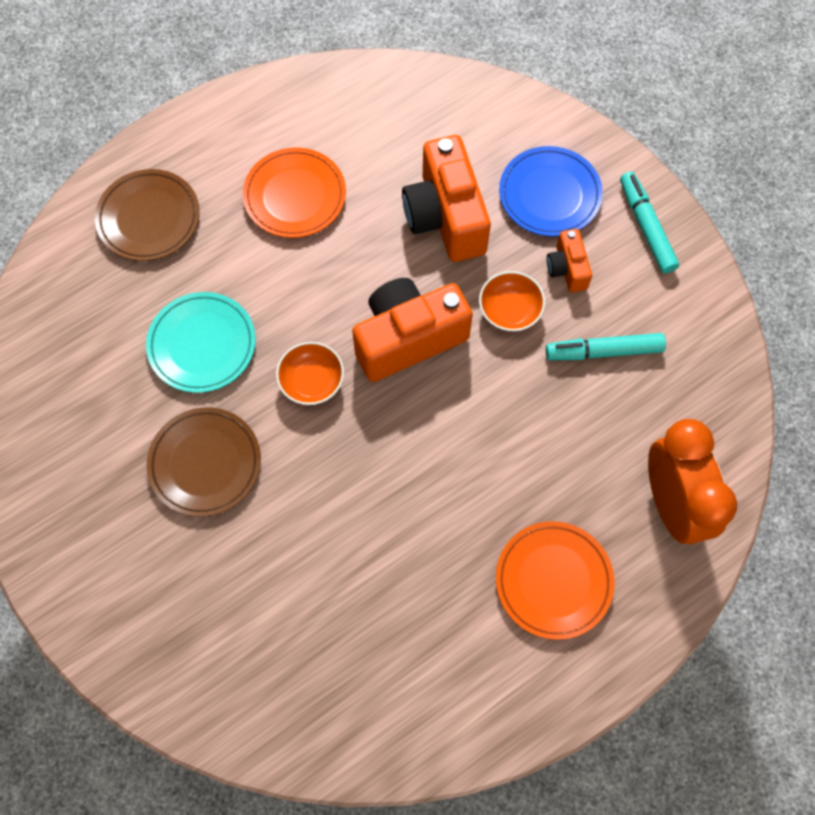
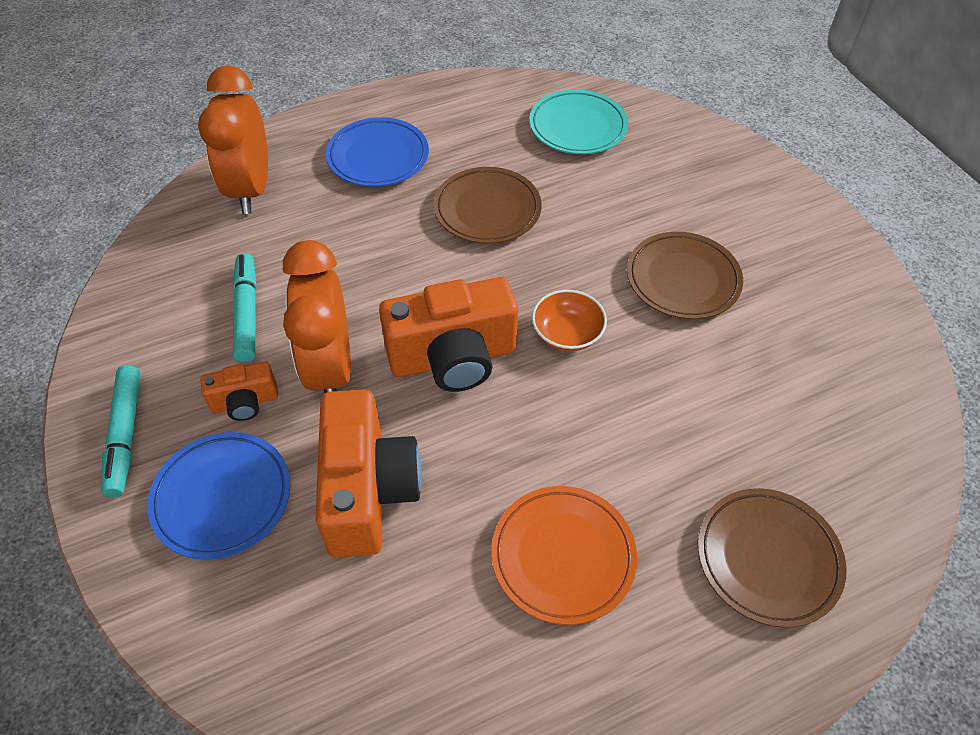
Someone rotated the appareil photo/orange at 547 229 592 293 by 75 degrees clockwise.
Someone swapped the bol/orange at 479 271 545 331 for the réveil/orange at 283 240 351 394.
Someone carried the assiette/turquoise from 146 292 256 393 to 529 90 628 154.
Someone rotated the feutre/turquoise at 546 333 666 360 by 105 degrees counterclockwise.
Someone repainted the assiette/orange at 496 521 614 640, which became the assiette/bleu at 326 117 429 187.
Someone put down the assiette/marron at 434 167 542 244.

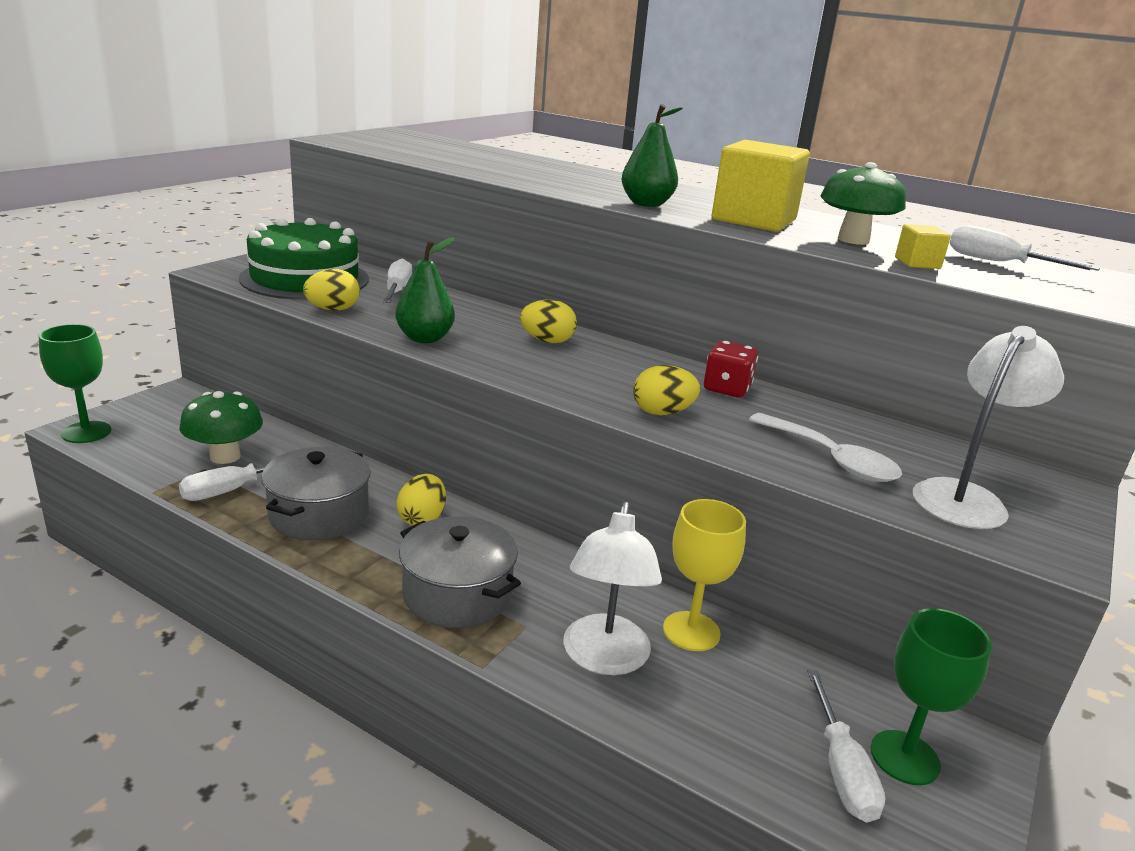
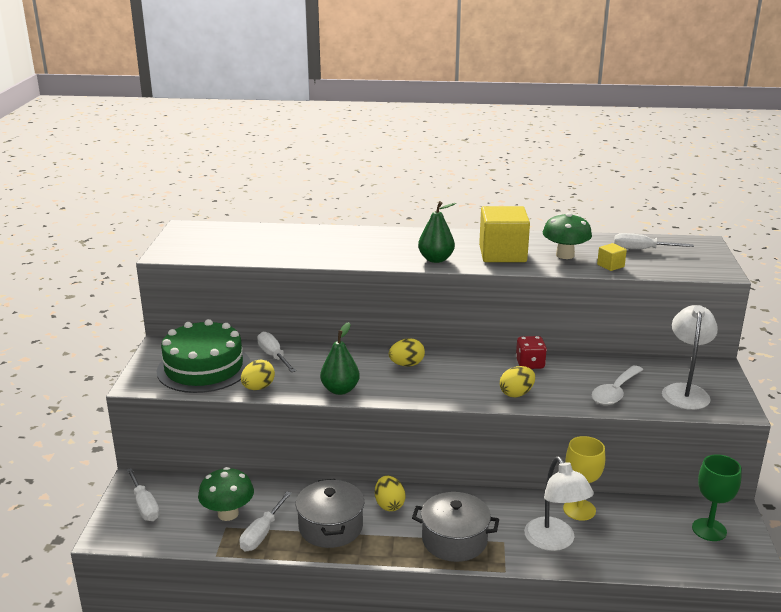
Someone took away the verre à pied/vert at 39 324 111 443.
Someone rotated the cuillère/blanc at 749 413 902 482 by 105 degrees clockwise.
Someone carried the tournevis/blanc from 807 670 886 823 to 126 468 160 521.

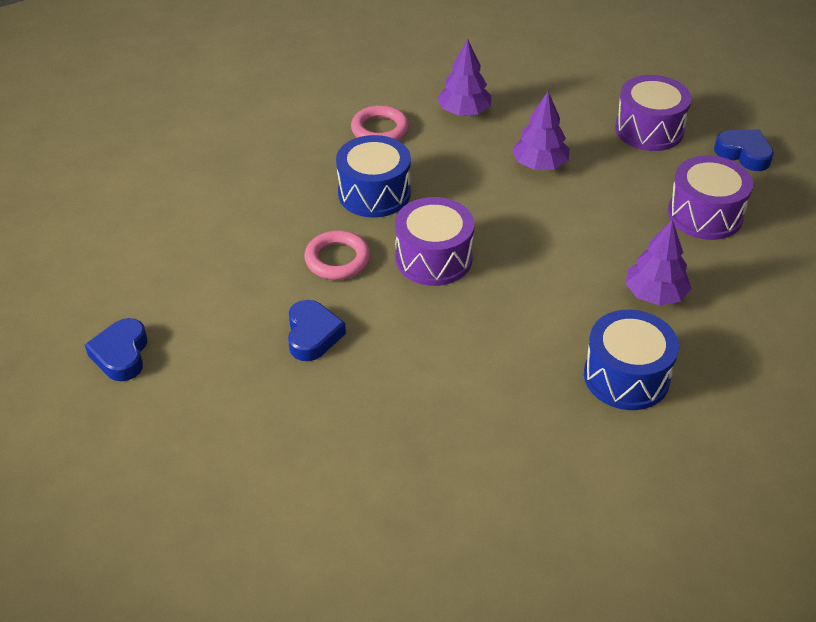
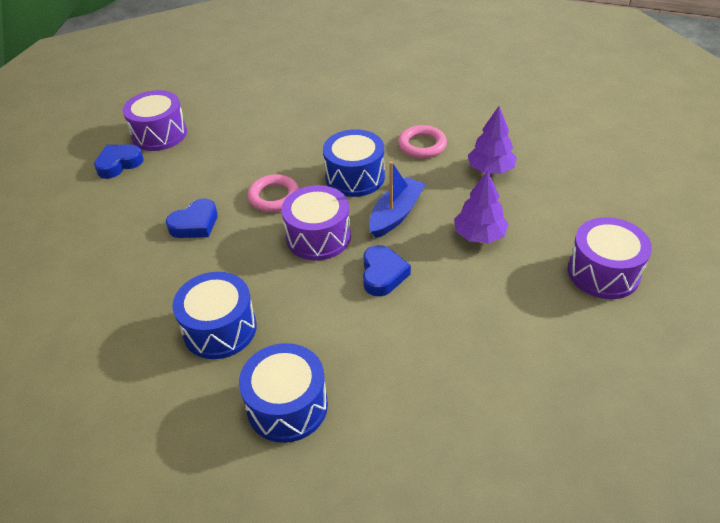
Someone carried the cœur/bleu from 714 129 774 171 to 363 245 411 296.
Someone carried the tambour/violet from 668 155 753 240 to 123 90 187 151.
Someone took away the arbre/violet at 625 219 692 306.
Someone put down the bateau/bleu at 369 161 426 238.
Someone put down the tambour/bleu at 173 272 257 359.

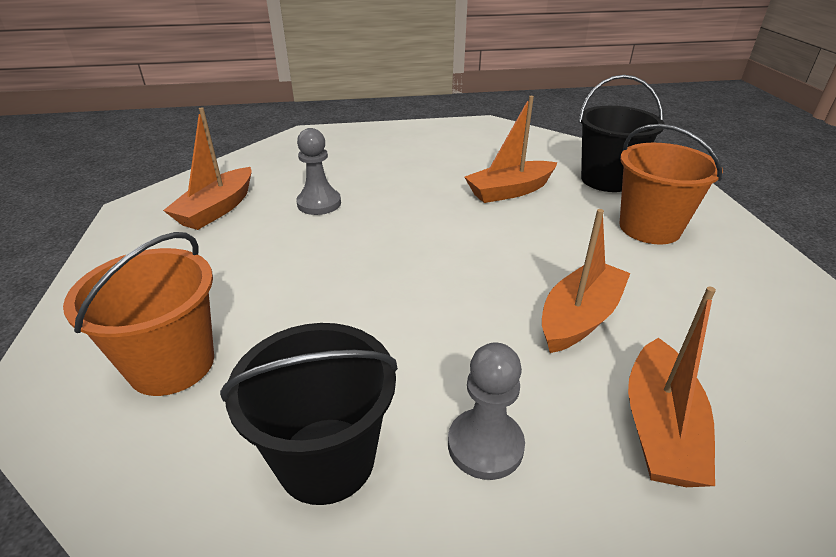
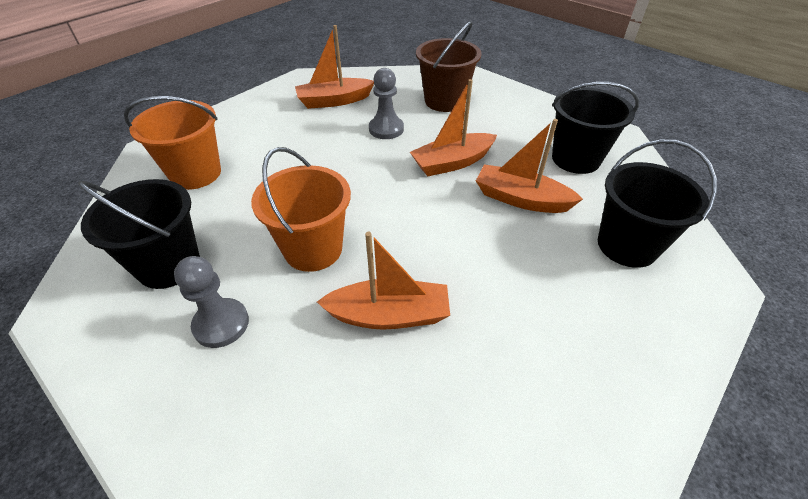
Someone carried the seau/orange from 620 124 723 244 to 251 147 351 272.
Someone carried the bateau/orange from 628 287 716 487 to 410 79 497 176.
Someone put down the seau/marron at 416 21 482 112.
Someone put down the seau/noir at 552 82 639 174.

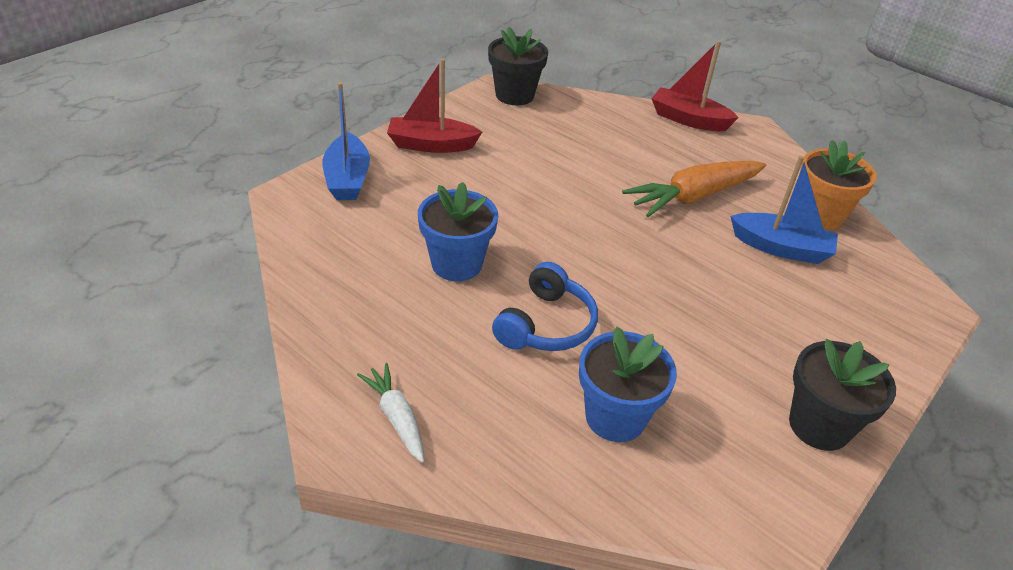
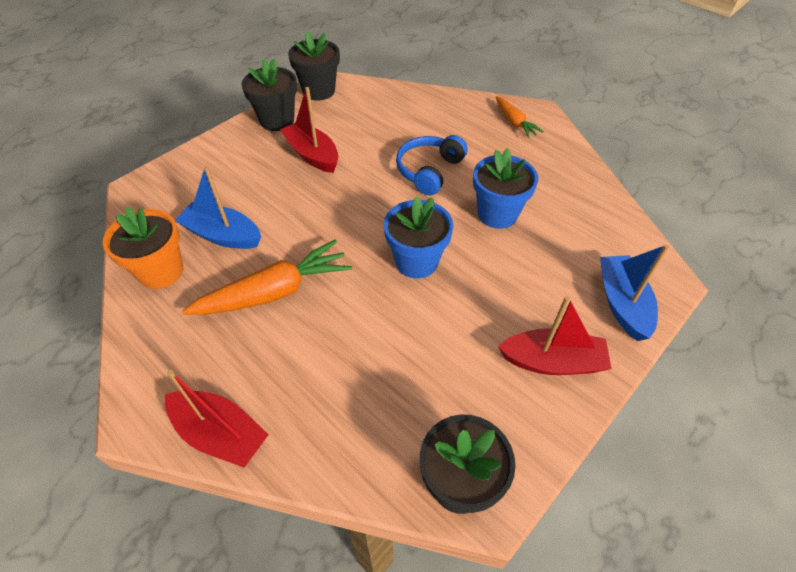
Someone carried the pot de fleurs/bleu from 579 327 677 442 to 384 196 453 279.
Someone repainted the carotte/blanc at 357 363 424 463, which became the carotte/orange at 496 96 544 138.
Someone put down the pot de fleurs/noir at 288 31 340 100.
Someone put down the bateau/rouge at 280 87 338 173.

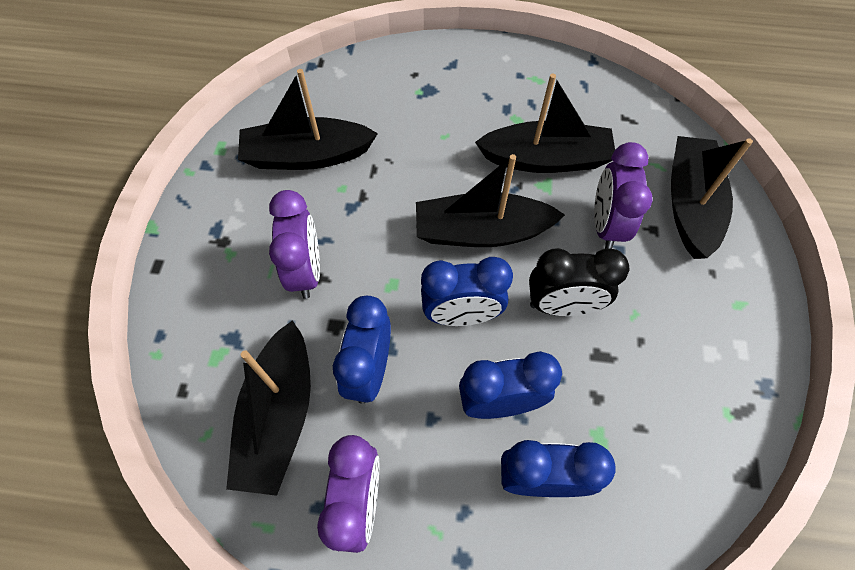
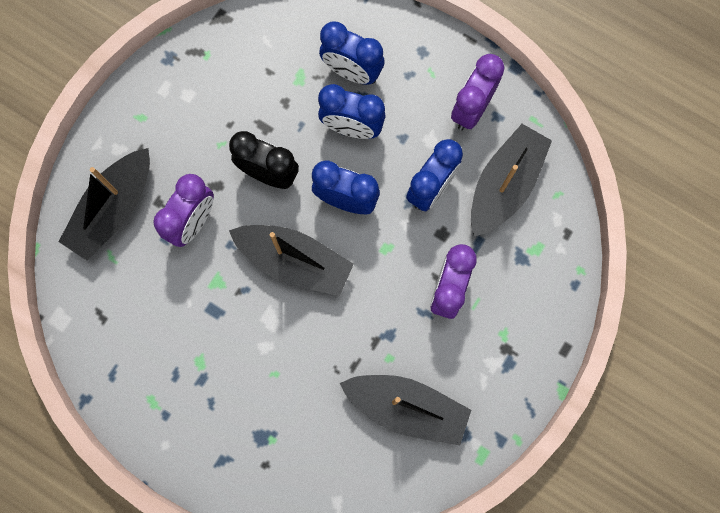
Someone took away the bateau/noir at 475 73 615 173.

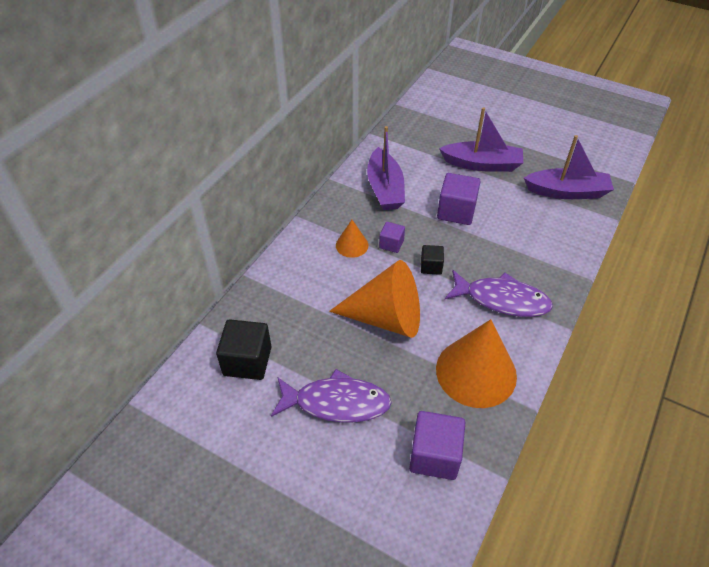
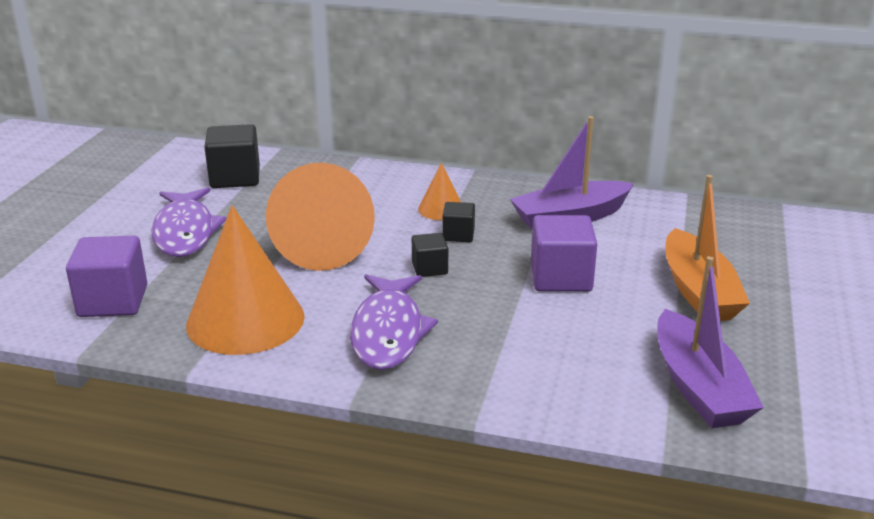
Someone repainted the bateau/violet at 439 107 523 172, which became the bateau/orange at 665 175 750 321.
Someone repainted the cube/violet at 379 222 405 253, which became the cube/noir at 442 202 475 242.

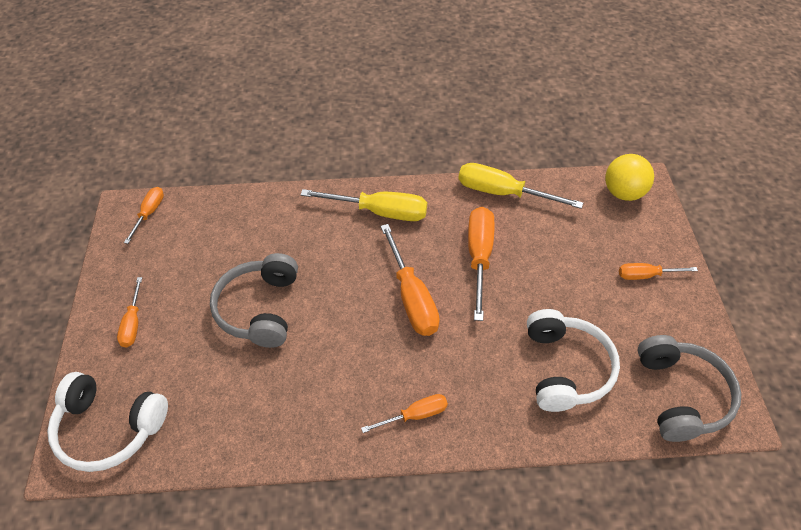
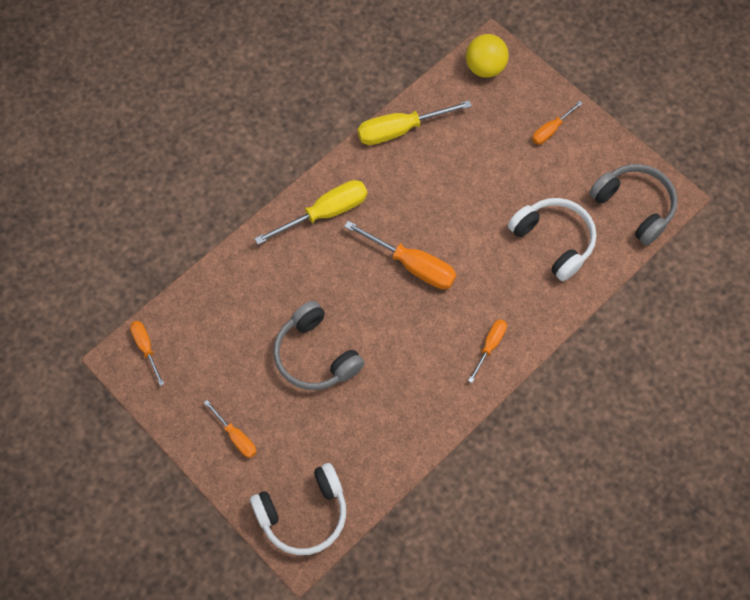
Someone took away the tournevis/orange at 468 207 495 321.

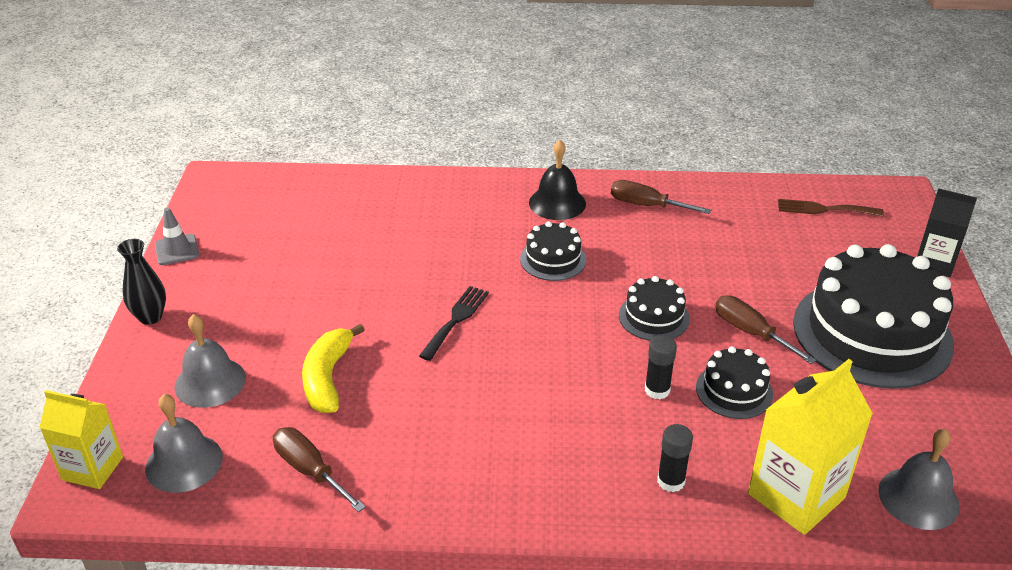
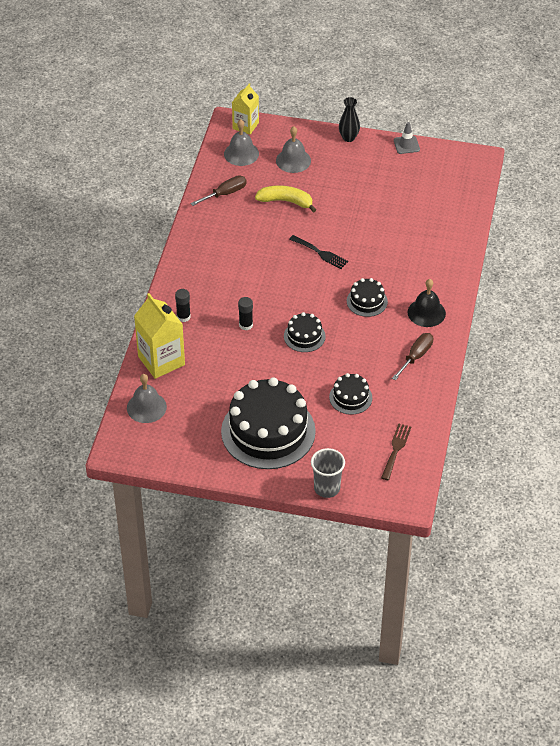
Someone swapped the brique de lait/noir at 917 188 977 277 for the gobelet/gris at 311 448 345 498.
Someone took away the tournevis/marron at 715 295 817 364.
Someone carried the gâteau/noir from 696 346 773 419 to 329 373 372 415.

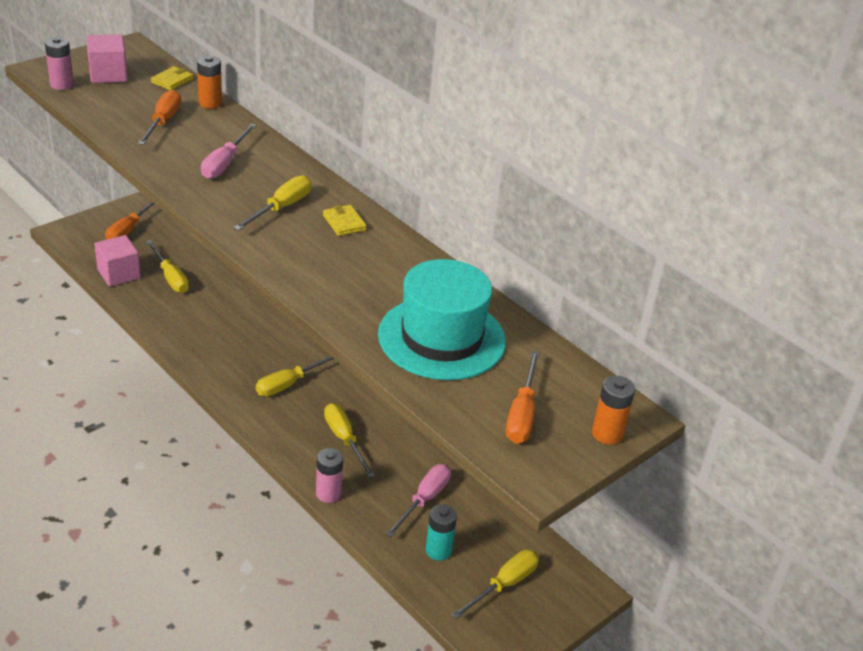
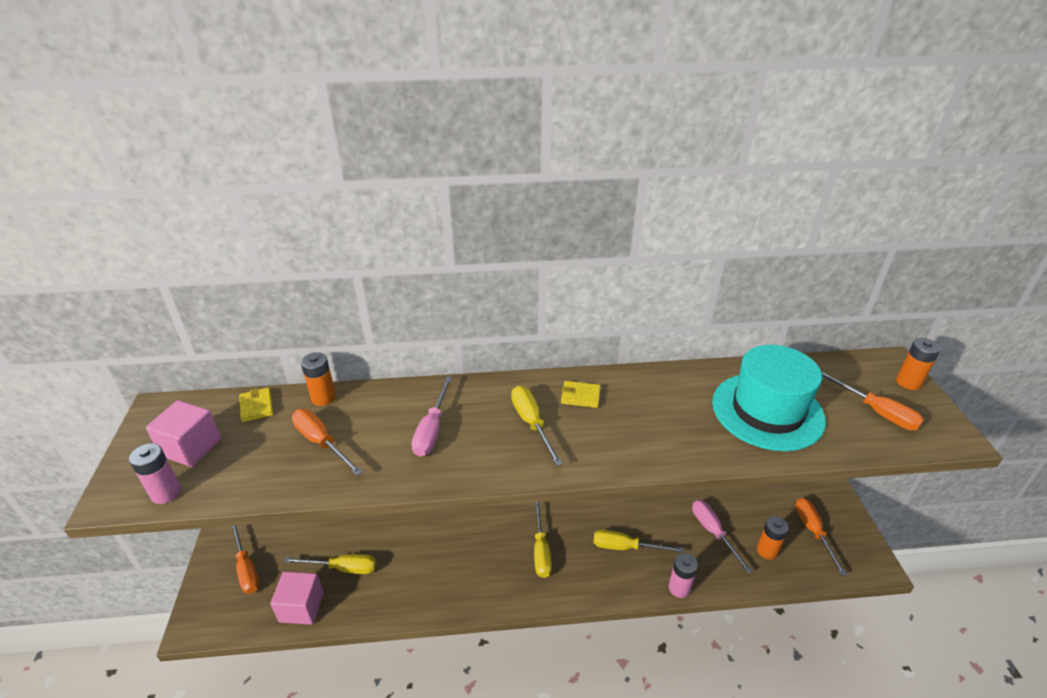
Someone rotated the tournevis/rose at 201 124 256 179 by 45 degrees clockwise.
Someone repainted the pile/turquoise at 426 504 457 561, which became the pile/orange at 757 516 789 559.
Someone repainted the tournevis/jaune at 452 550 539 619, which became the tournevis/orange at 795 498 847 575.

